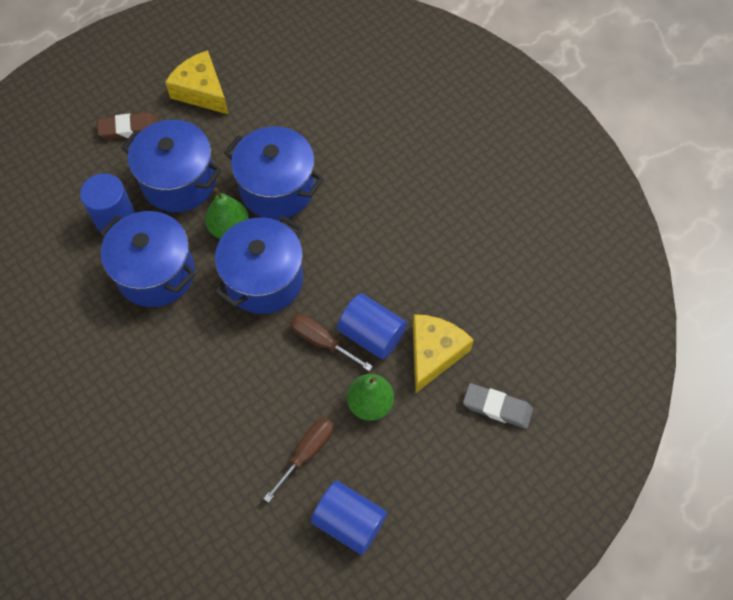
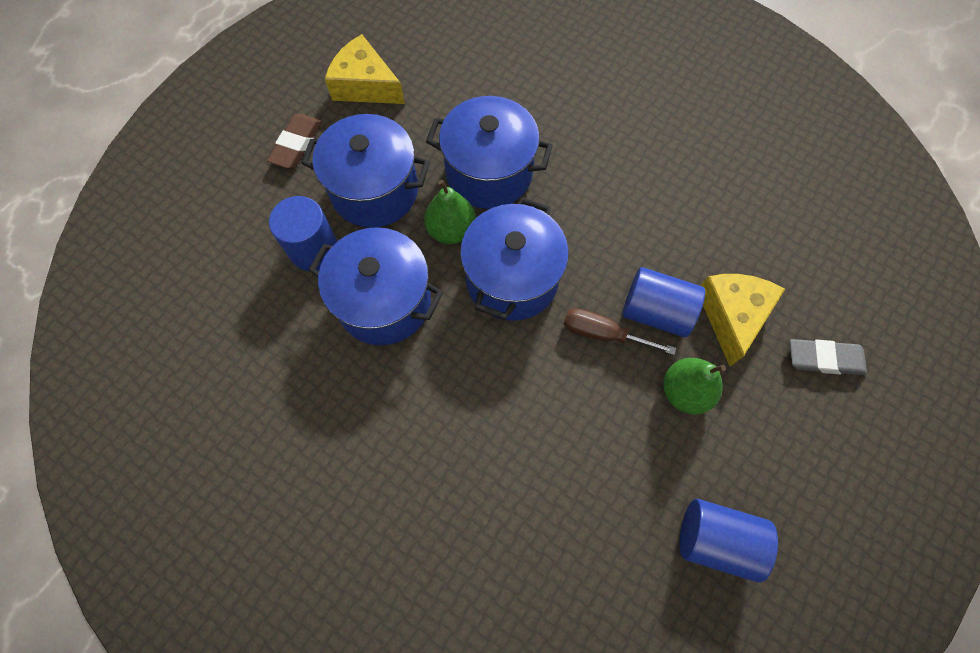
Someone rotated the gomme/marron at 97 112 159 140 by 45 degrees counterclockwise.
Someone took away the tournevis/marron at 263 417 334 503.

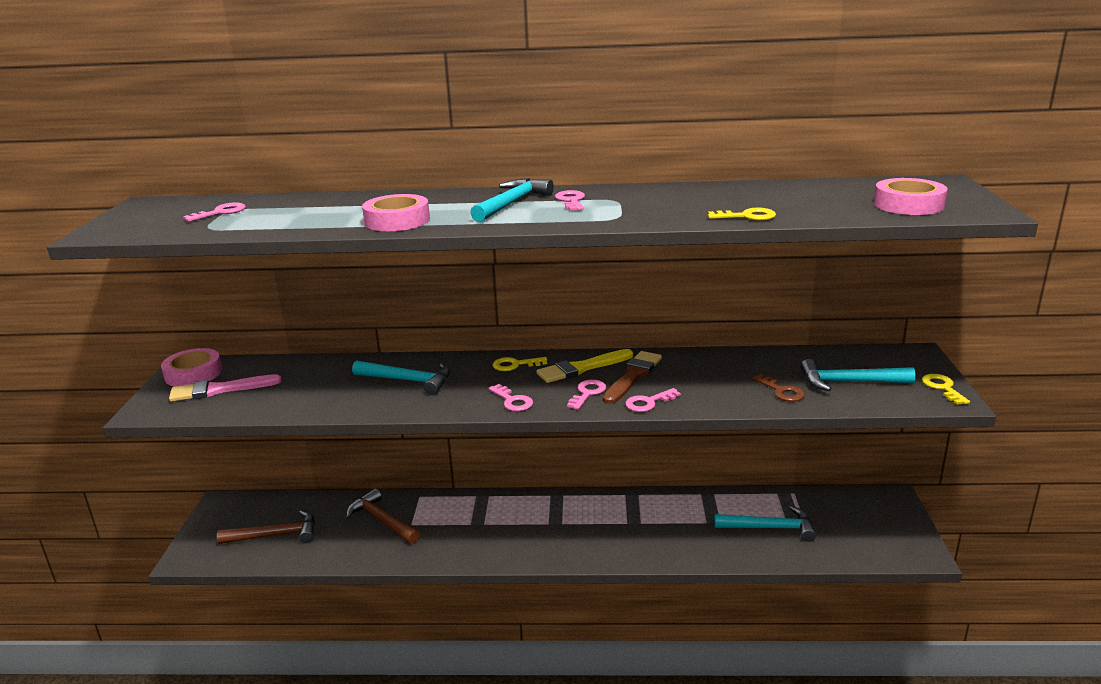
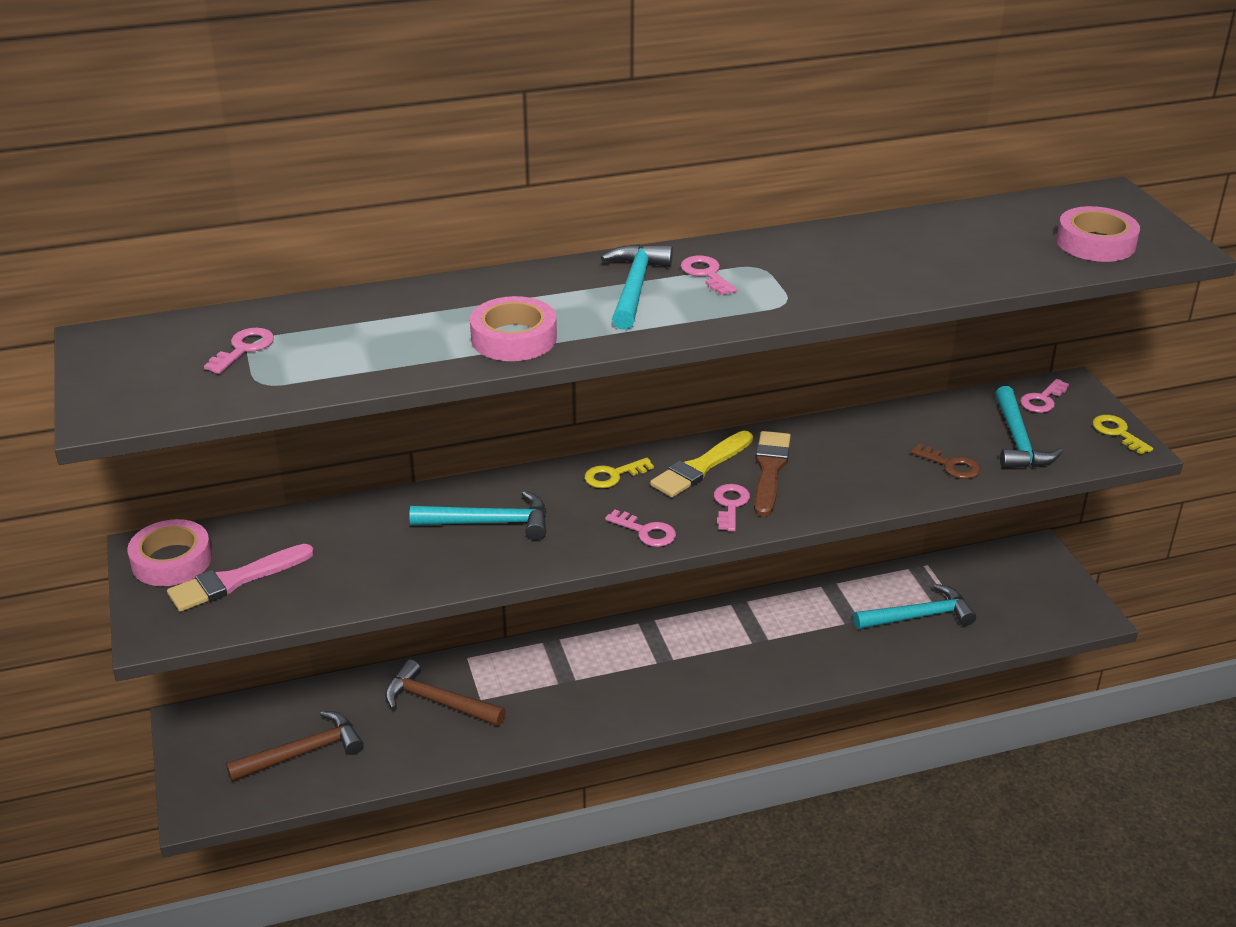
Someone took away the clé/jaune at 708 208 776 221.
Someone rotated the marteau/turquoise at 800 359 916 391 by 75 degrees counterclockwise.
Someone carried the clé/rose from 625 388 681 412 to 1020 379 1069 413.

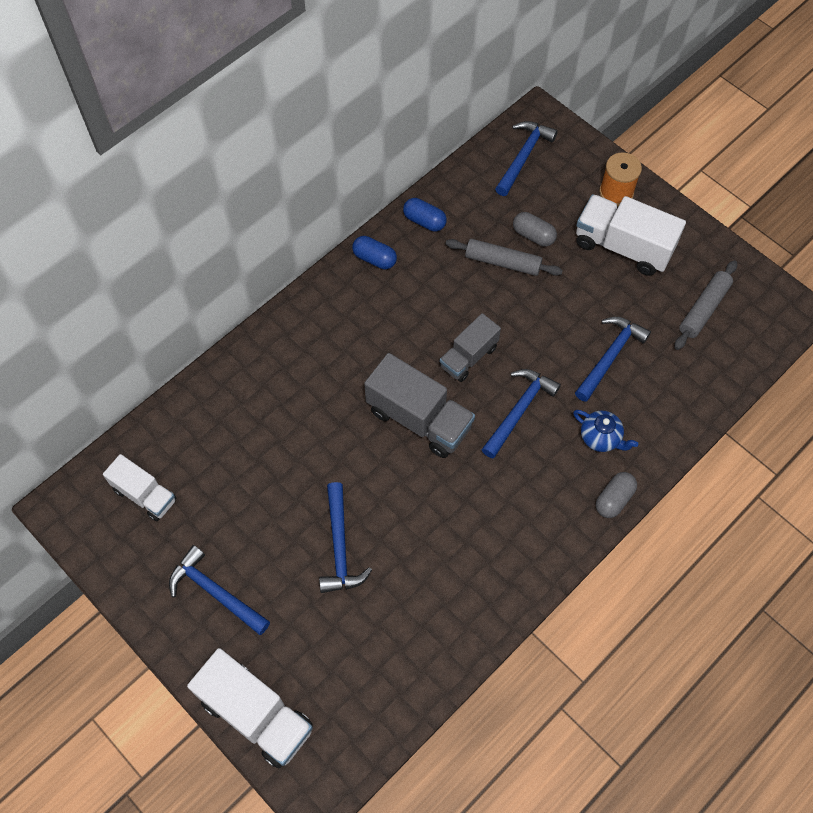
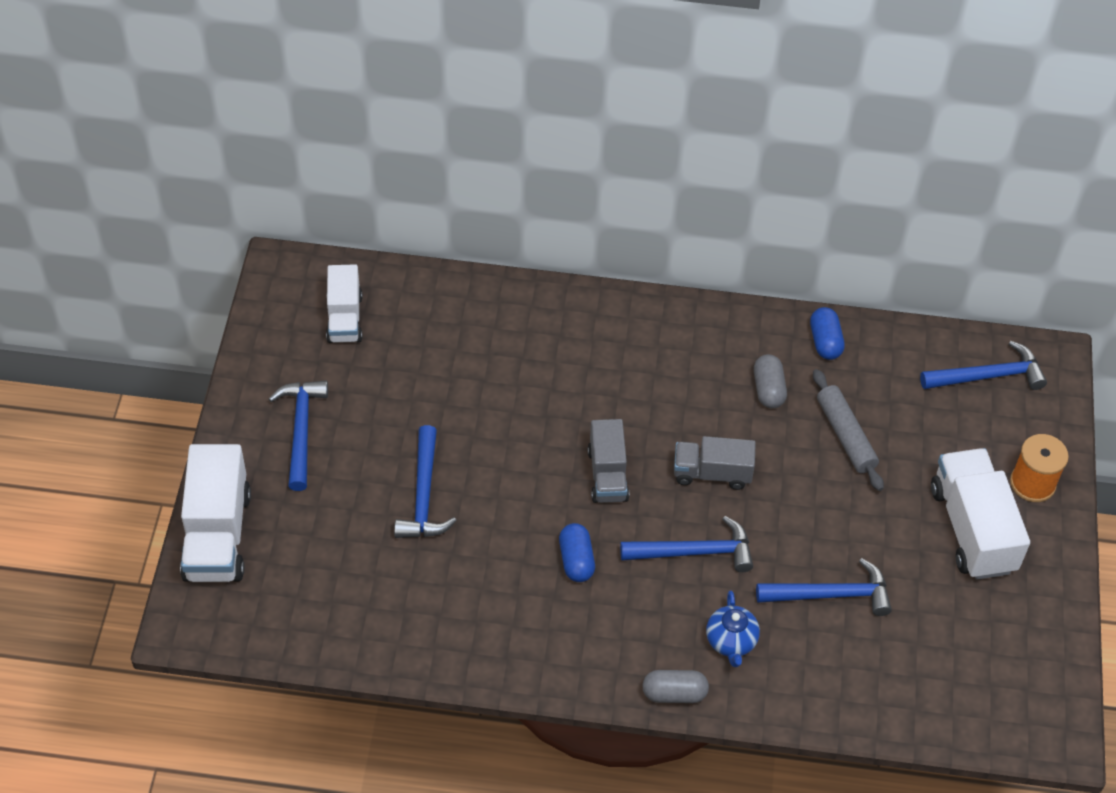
Someone carried the gélule/gris from 513 212 557 247 to 754 354 787 408.
Someone carried the gélule/bleu from 352 236 397 269 to 559 523 595 582.
Someone took away the rouleau à pâtisserie/gris at 674 260 737 350.
Someone scaled the camion/gris at 364 353 475 458 by 0.63.
Someone rotated the marteau/bleu at 319 482 372 593 by 45 degrees counterclockwise.

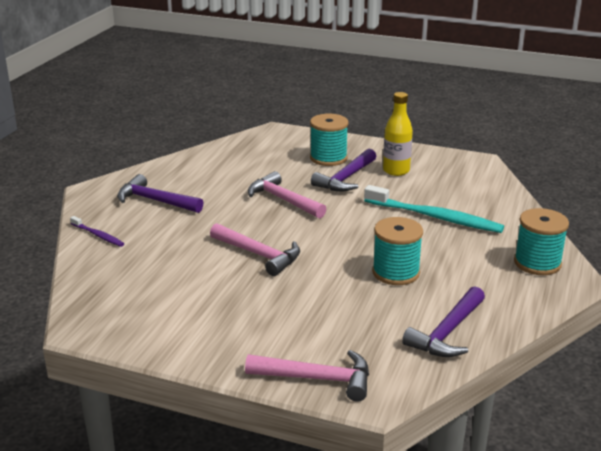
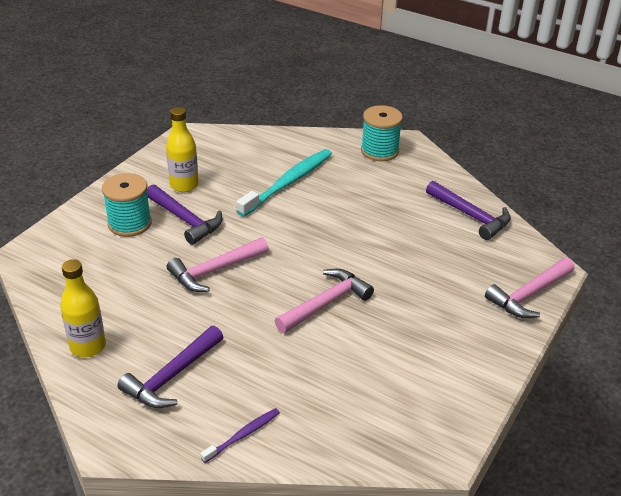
Someone took away the bobine/turquoise at 372 217 423 285.
Someone rotated the marteau/rose at 245 350 369 402 by 150 degrees counterclockwise.
Someone put down the bouteille/jaune at 60 259 106 357.

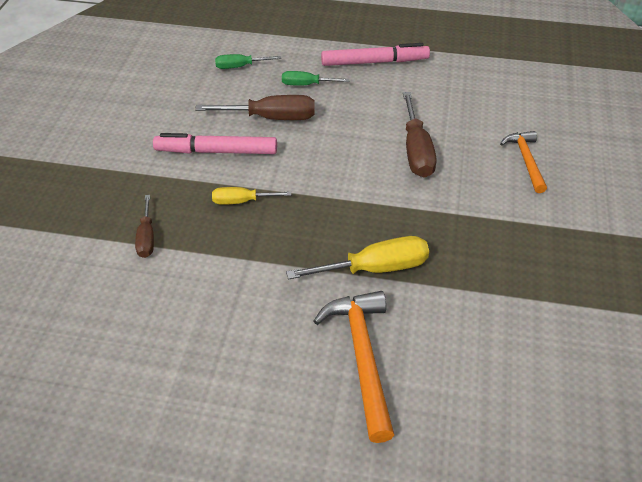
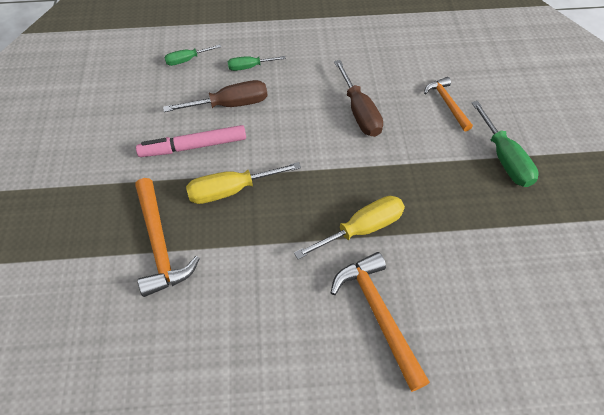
Someone took away the feutre/rose at 321 43 430 66.
Someone scaled the tournevis/jaune at 212 187 291 205 by 1.67.
Someone swapped the tournevis/marron at 135 195 154 258 for the marteau/orange at 135 178 200 297.
Someone put down the tournevis/vert at 471 101 539 187.

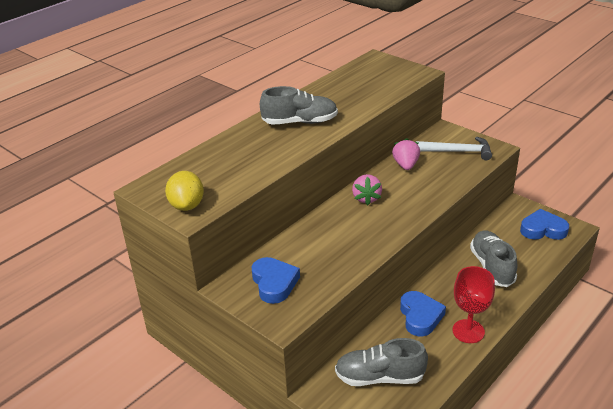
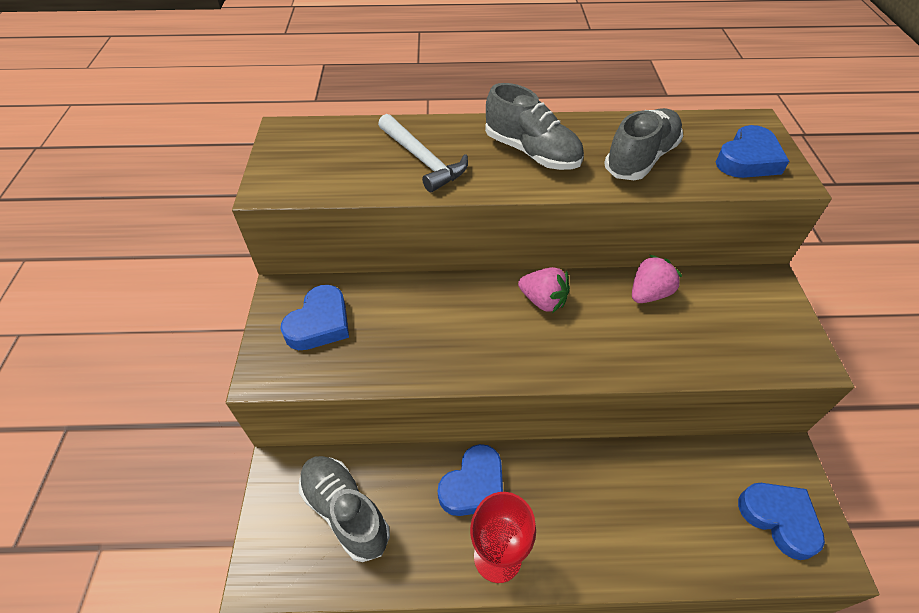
Someone carried the marteau/blanc from 416 137 492 160 to 378 114 468 192.
Someone took away the citron/jaune at 165 171 204 211.
Someone rotated the fraise/rose at 352 174 382 205 by 105 degrees counterclockwise.
Someone carried the chaussure/gris from 470 230 517 287 to 604 108 683 180.
Someone put down the cœur/bleu at 716 125 789 178.

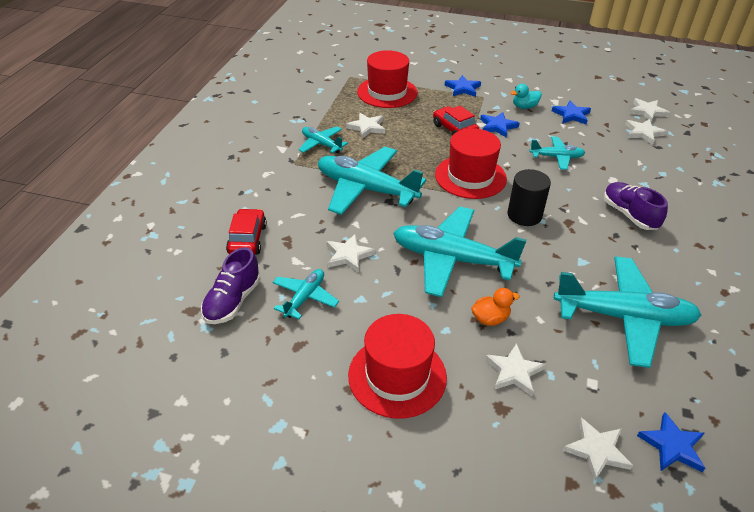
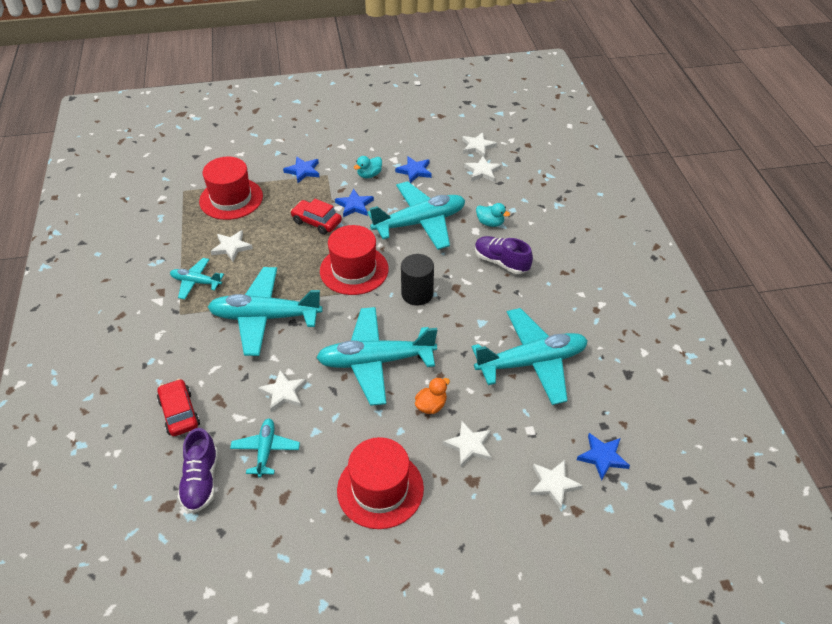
Someone scaled the avion/turquoise at 529 137 585 170 by 1.95.
Someone put down the canard/turquoise at 476 203 510 227.

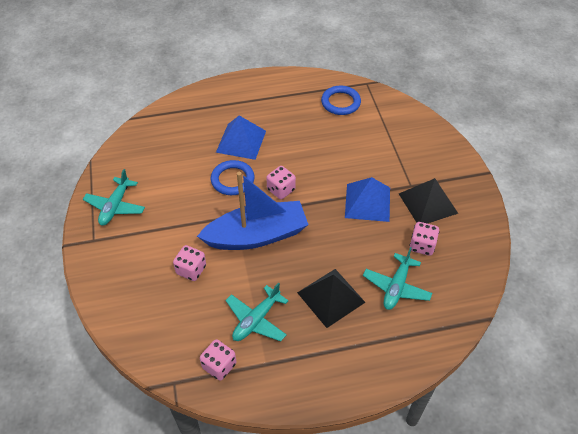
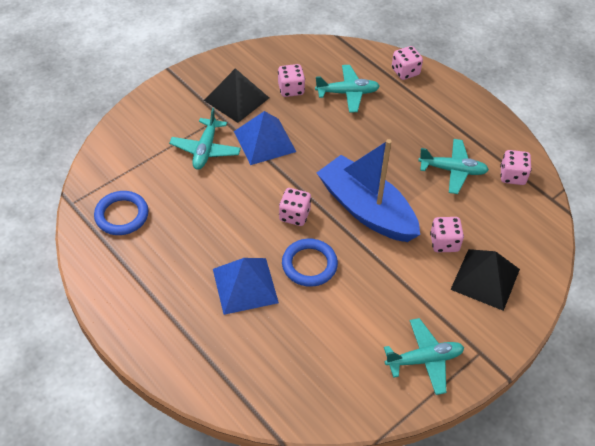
Someone carried the pyramide/noir from 297 269 366 328 to 450 249 520 311.
Someone put down the dé/rose at 392 46 423 80.
Someone put down the avion/turquoise at 169 108 241 170.

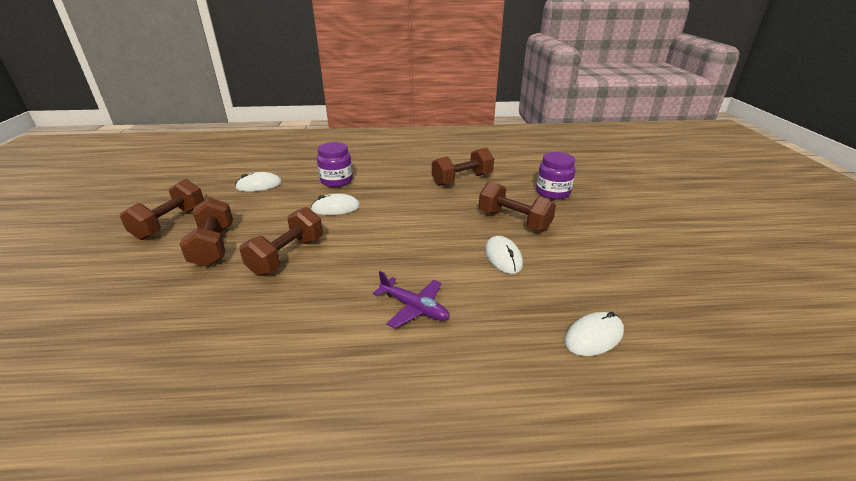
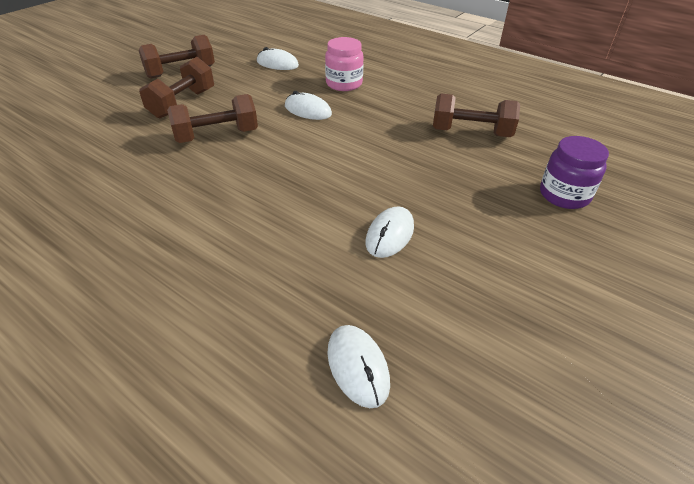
Someone repainted the bocal/violet at 317 142 353 187, which became the bocal/rose at 325 37 364 91.
Someone took away the haltère/marron at 479 181 556 232.
Someone took away the avion/violet at 373 271 450 329.
Someone rotated the souris/blanc at 564 312 624 356 by 60 degrees clockwise.

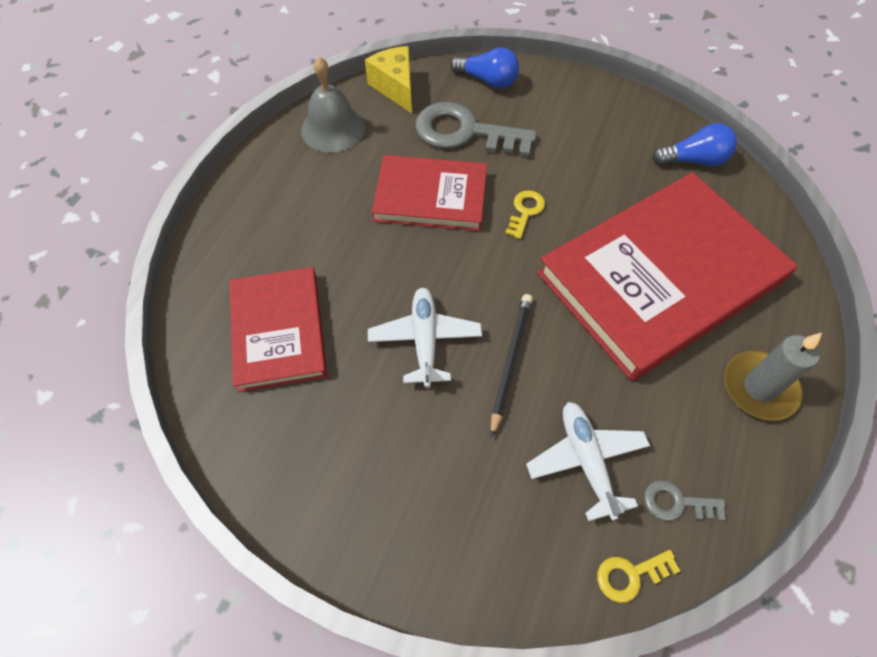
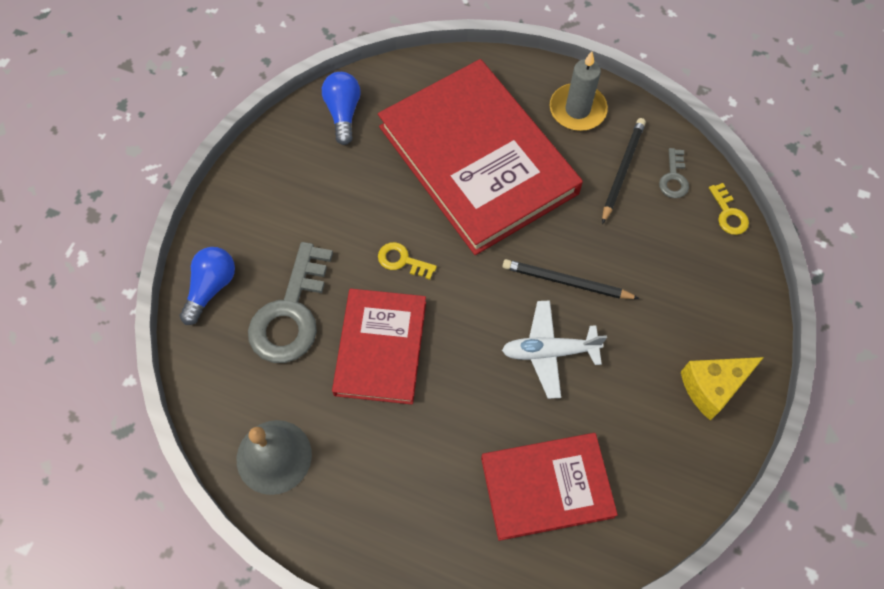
Someone carried the fromage/jaune from 365 46 412 113 to 681 357 764 420.
Someone took away the avion/blanc at 526 402 650 521.
Someone put down the crayon/noir at 602 118 646 224.

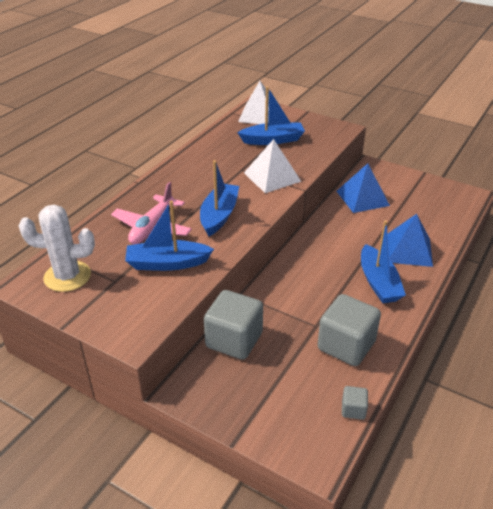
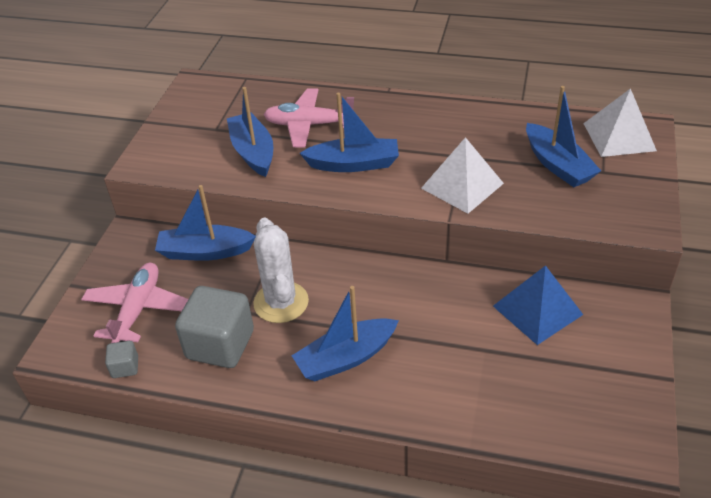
Someone carried the cactus/blanc from 19 205 95 292 to 253 217 309 323.
Someone took away the pyramide/bleu at 387 214 433 267.
Someone swapped the cube/gris at 204 290 263 360 for the bateau/bleu at 155 185 256 261.
Someone put down the avion/rose at 81 263 188 343.

